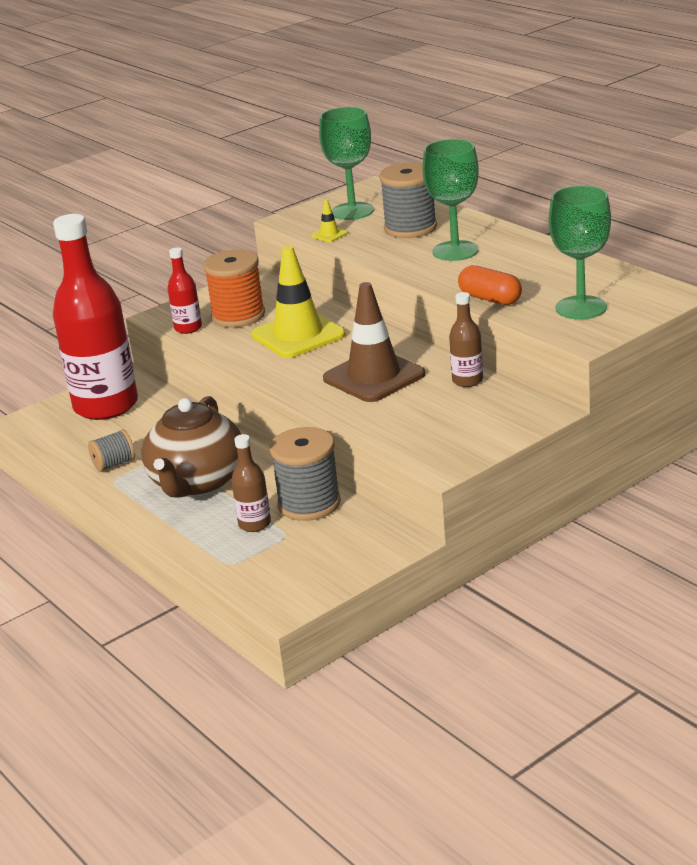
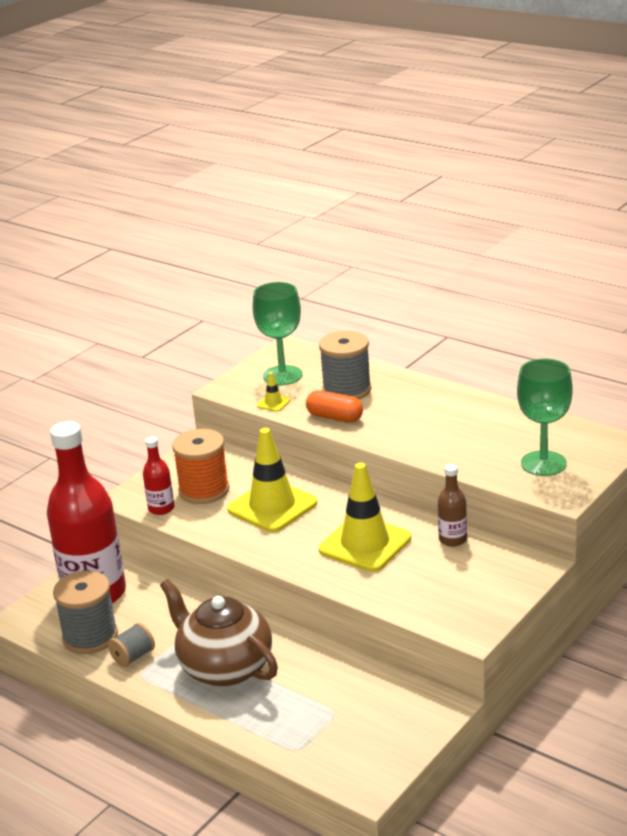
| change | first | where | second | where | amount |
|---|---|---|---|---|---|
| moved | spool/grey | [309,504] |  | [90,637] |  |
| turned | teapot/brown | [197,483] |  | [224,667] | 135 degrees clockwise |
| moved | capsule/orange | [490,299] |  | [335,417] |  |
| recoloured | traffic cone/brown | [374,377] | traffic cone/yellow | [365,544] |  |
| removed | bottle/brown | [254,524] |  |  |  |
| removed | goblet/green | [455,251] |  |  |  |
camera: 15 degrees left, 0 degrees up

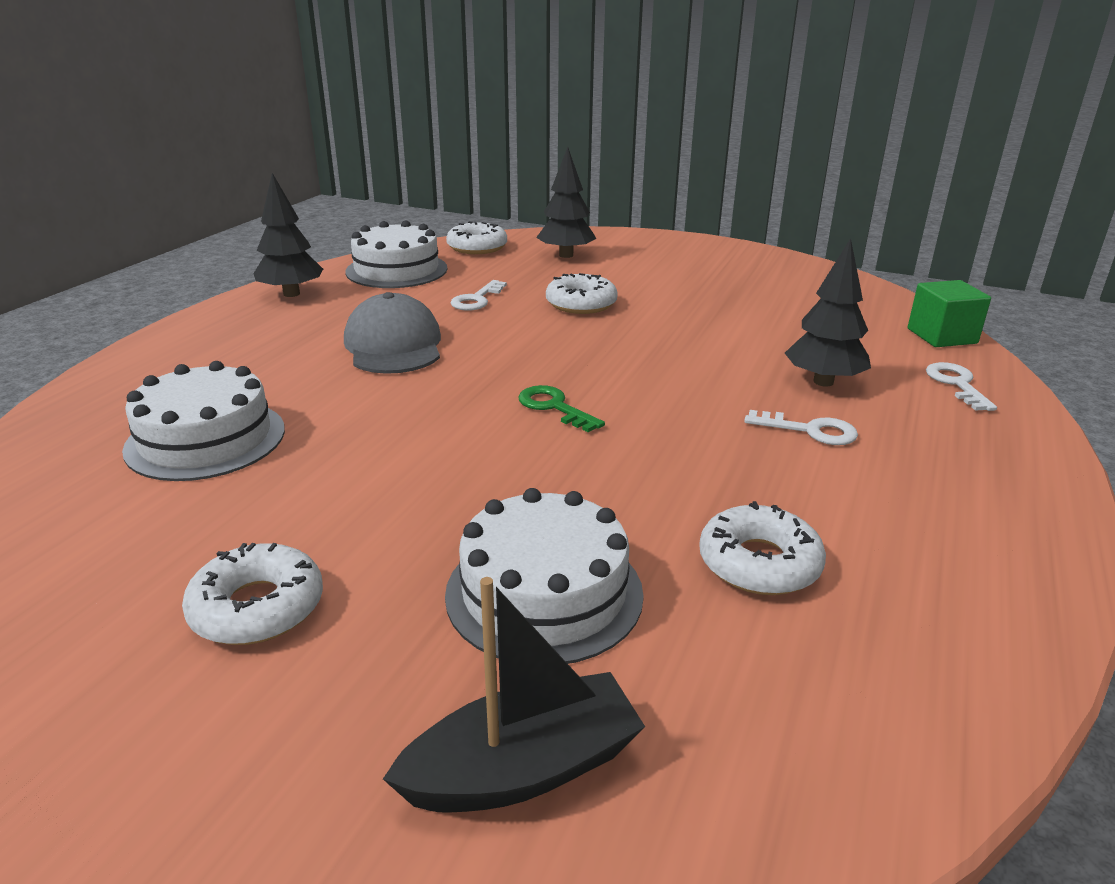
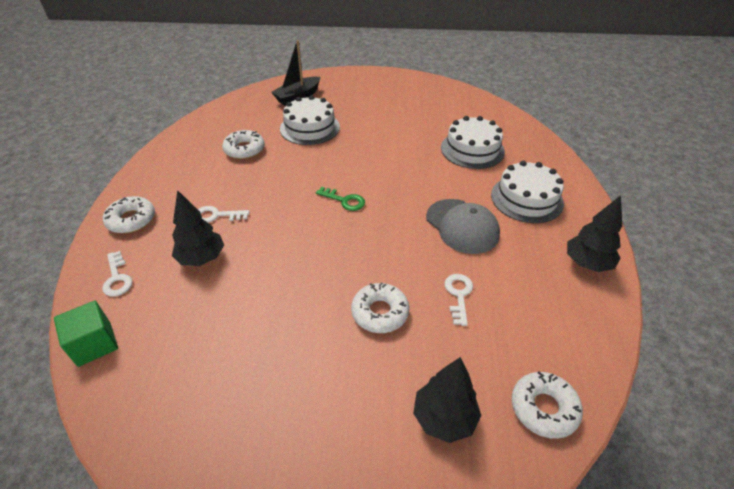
| change | first | where | second | where | amount |
|---|---|---|---|---|---|
| moved | donut/white | [257,607] |  | [131,220] |  |
| moved | cake/white | [396,270] |  | [526,199] |  |
camera: 160 degrees right, 15 degrees up

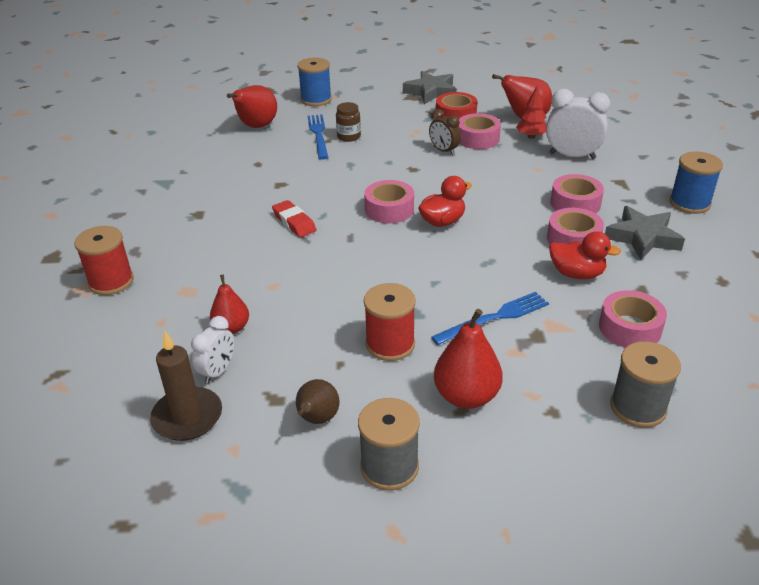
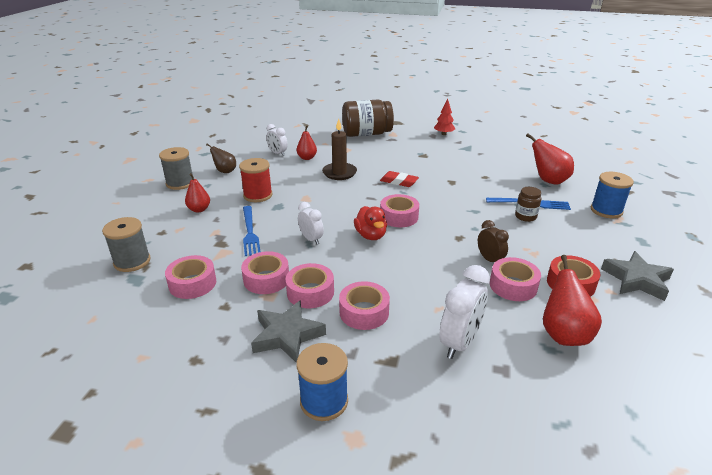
| change | first | where | second | where | amount |
|---|---|---|---|---|---|
| resized | pear/red | [466,396] |  | [199,209] | x0.64 |
| replaced | duck/red | [576,274] | tape/pink | [266,279] |  |
| added |  |  | clock/white | [311,239] |  |
| moved | candle/brown | [187,417] |  | [339,173] |  |
| replaced | spool/red | [111,281] | jar/brown | [366,134] |  |
| turned | eraser/red | [294,222] |  | [399,182] | 45 degrees clockwise |
| moved | tree/red | [531,137] |  | [443,134] |  |
| turned | clock/brown | [444,151] |  | [489,260] | 90 degrees clockwise |
camera: 105 degrees right, 5 degrees down

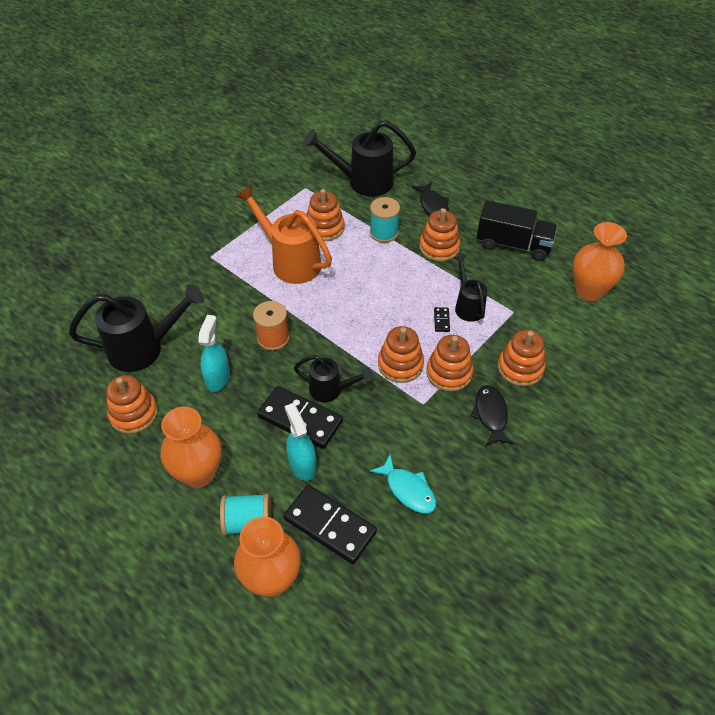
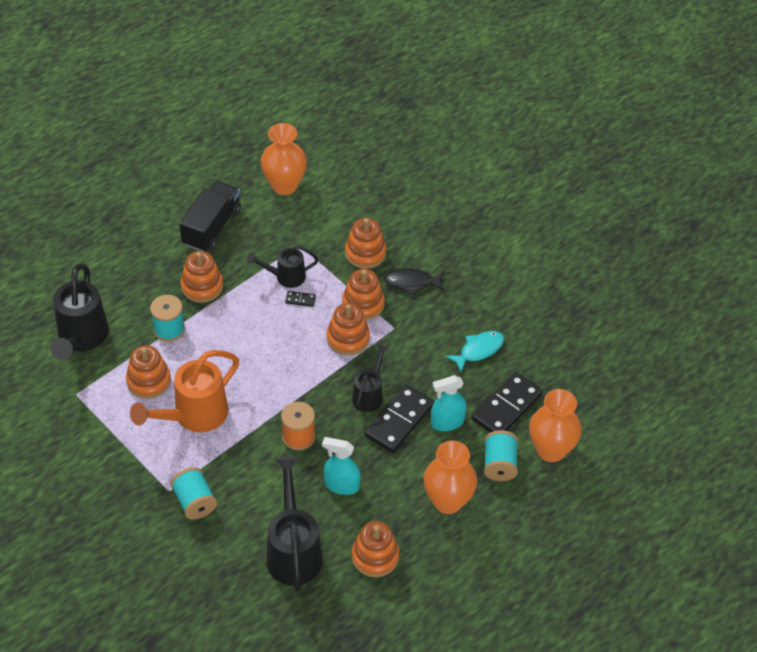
| change | first | where | second | where | amount |
|---|---|---|---|---|---|
| added |  |  | spool/turquoise | [194,502] |  |
| removed | fish/black | [433,205] |  |  |  |
camera: 85 degrees left, 0 degrees up

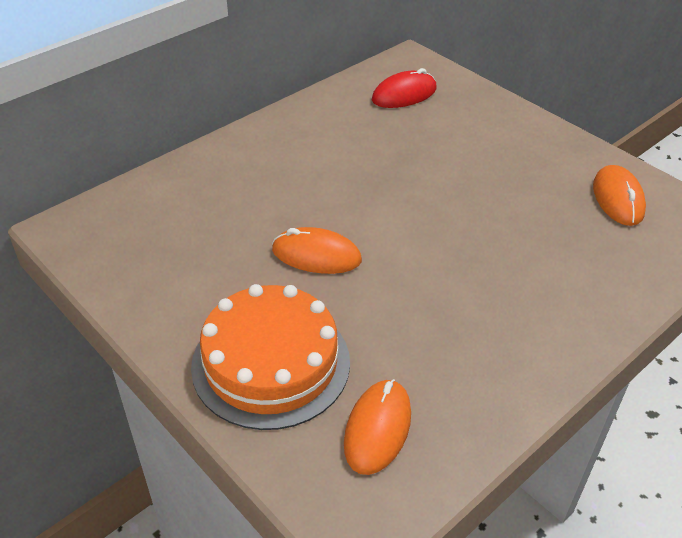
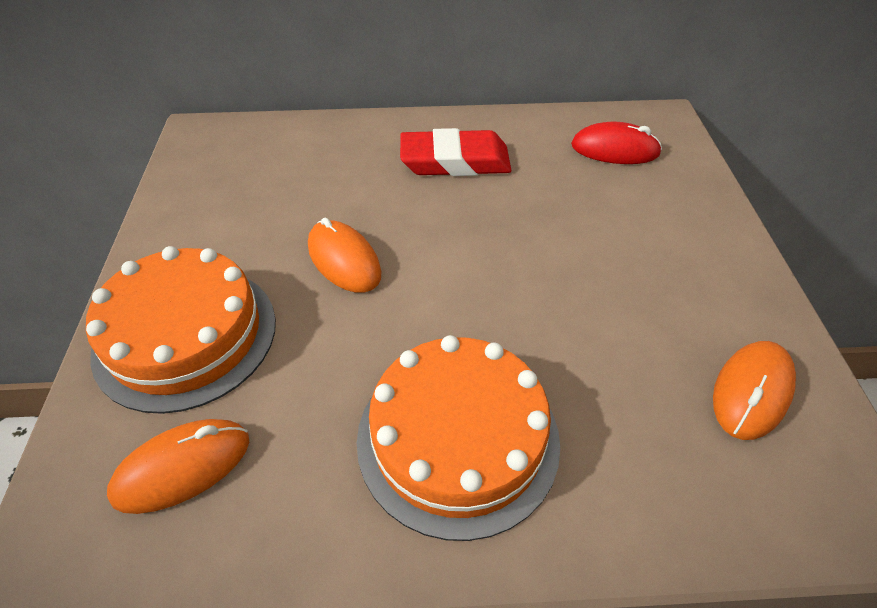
| change | first | where | second | where | amount |
|---|---|---|---|---|---|
| added |  |  | cake/orange | [458,438] |  |
| added |  |  | eraser/red | [455,161] |  |
camera: 40 degrees right, 5 degrees up

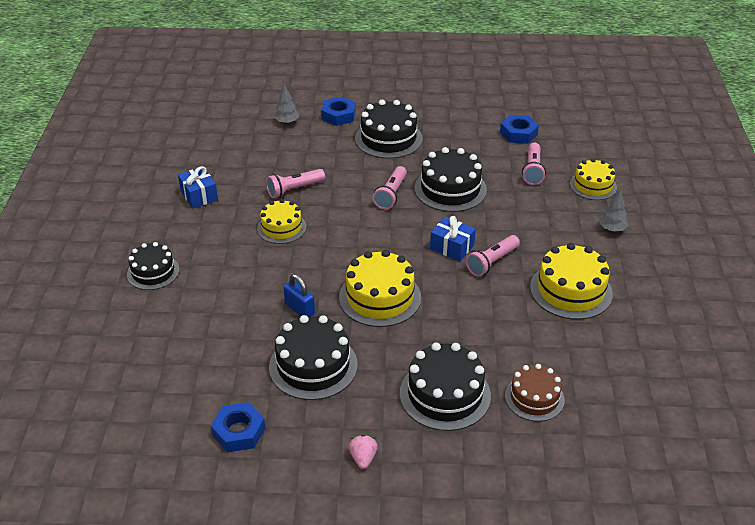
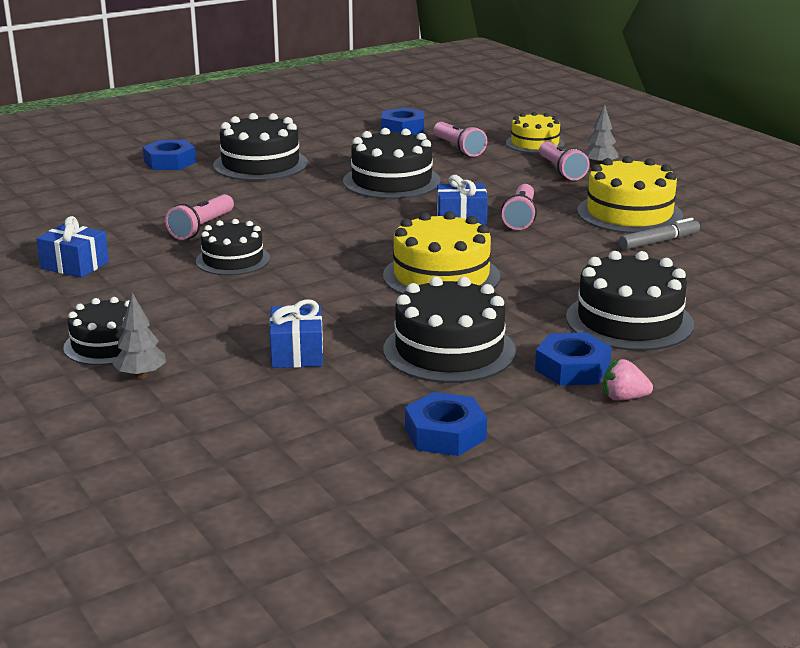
| change | first | where | second | where | amount |
|---|---|---|---|---|---|
| moved | tree/grey | [287,122] |  | [141,375] |  |
| recoloured | cake/yellow | [281,227] | cake/black | [233,260] |  |
| added |  |  | gift/blue | [297,353] |  |
| added |  |  | nut/blue | [572,368] |  |
| moved | flashlight/pink | [391,194] |  | [561,170] |  |
| turned | strawberry/pink | [363,458] |  | [624,398] | 45 degrees counterclockwise |
| added |  |  | marker/grey | [659,242] |  |
| removed | padlock/blue | [300,309] |  |  |  |
| removed | cake/brown | [534,398] |  |  |  |
camera: 35 degrees left, 15 degrees down

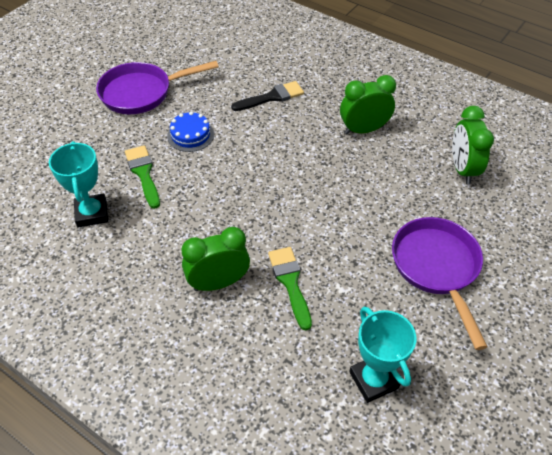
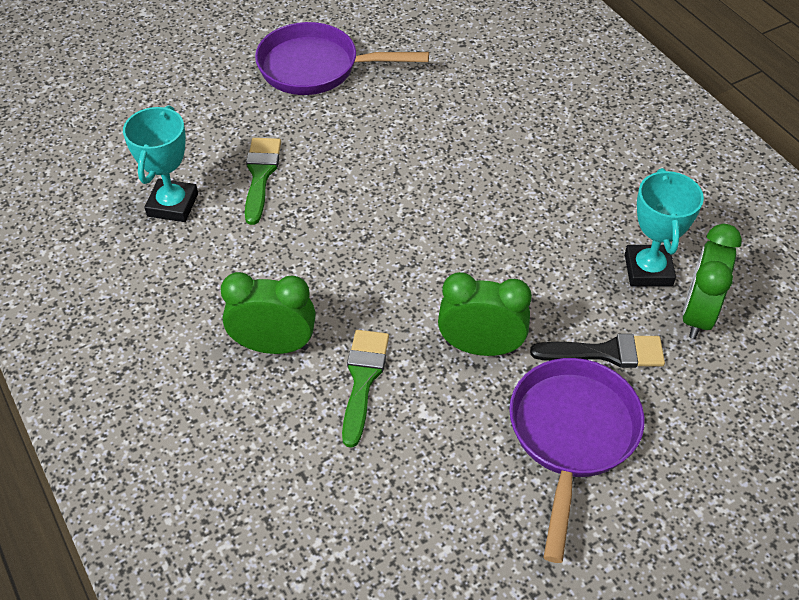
| change | first | where | second | where | amount |
|---|---|---|---|---|---|
| moved | clock/green | [363,130] |  | [480,347] |  |
| moved | brush/black | [272,97] |  | [606,353] |  |
| moved | trophy/turquoise | [373,380] |  | [648,270] |  |
| removed | cake/blue | [190,135] |  |  |  |
camera: 25 degrees right, 0 degrees up

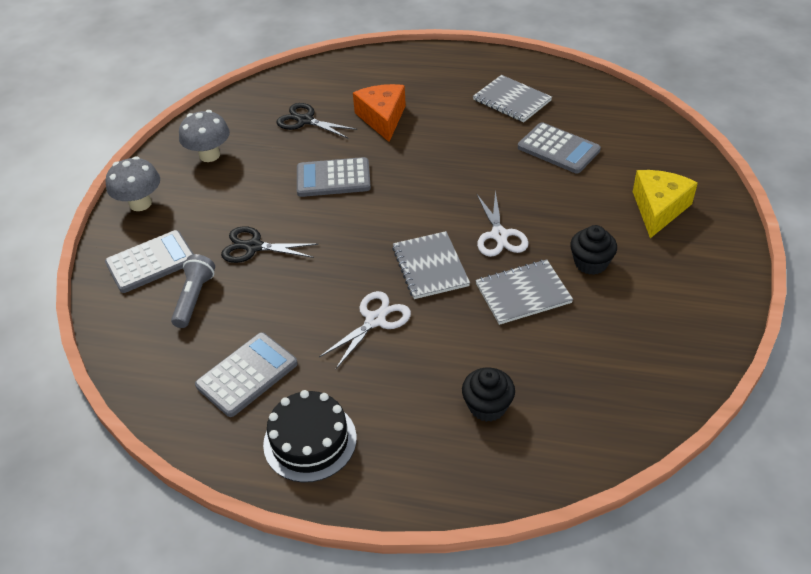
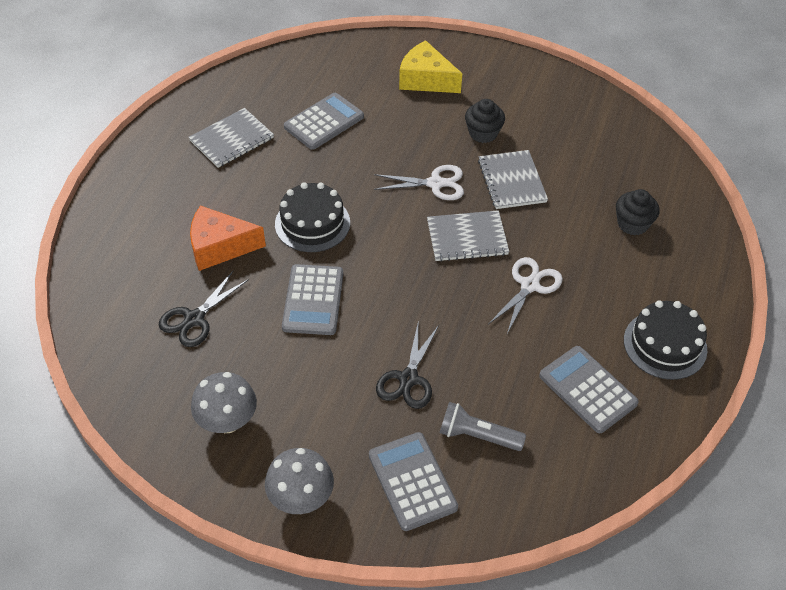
| change | first | where | second | where | amount |
|---|---|---|---|---|---|
| added |  |  | cake/black | [312,223] |  |
| turned | scissors/white | [375,320] |  | [529,285] | 75 degrees clockwise |
camera: 85 degrees left, 5 degrees up

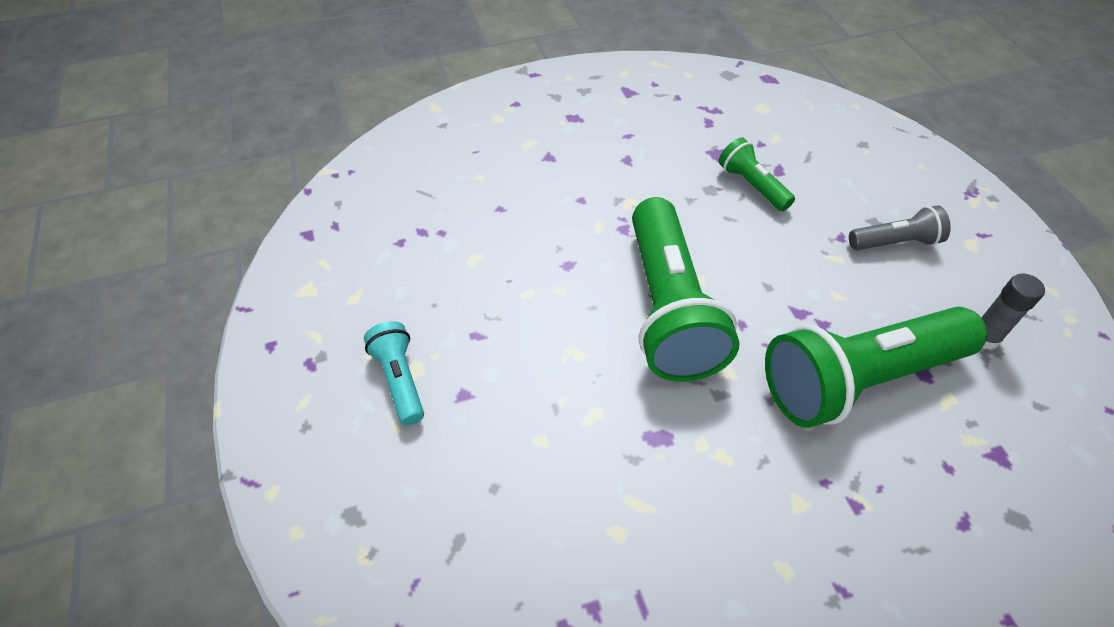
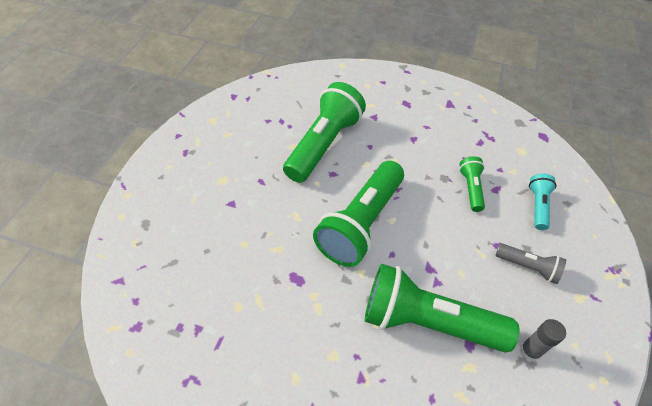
| change | first | where | second | where | amount |
|---|---|---|---|---|---|
| added |  |  | flashlight/green | [324,144] |  |
| moved | flashlight/turquoise | [400,379] |  | [538,206] |  |
camera: 35 degrees right, 0 degrees up

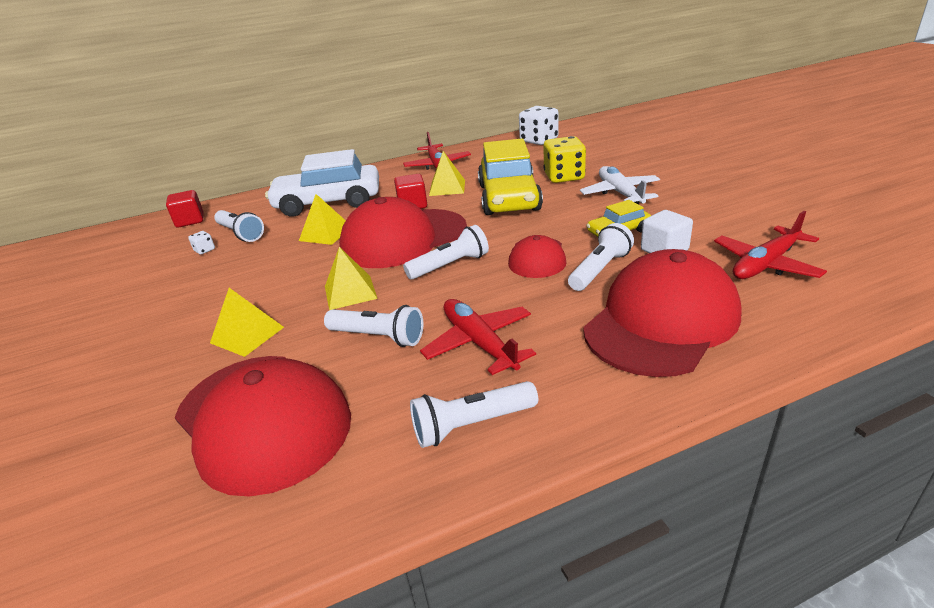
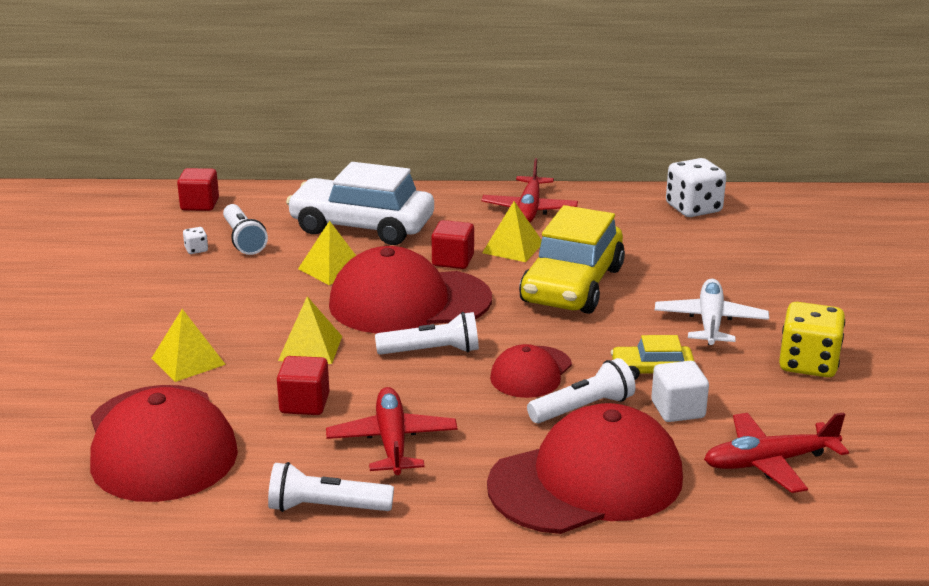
| change | first | where | second | where | amount |
|---|---|---|---|---|---|
| replaced | flashlight/white | [378,337] | cube/red | [304,404] |  |
| moved | dice/yellow | [564,177] |  | [808,364] |  |
camera: 20 degrees right, 5 degrees down

